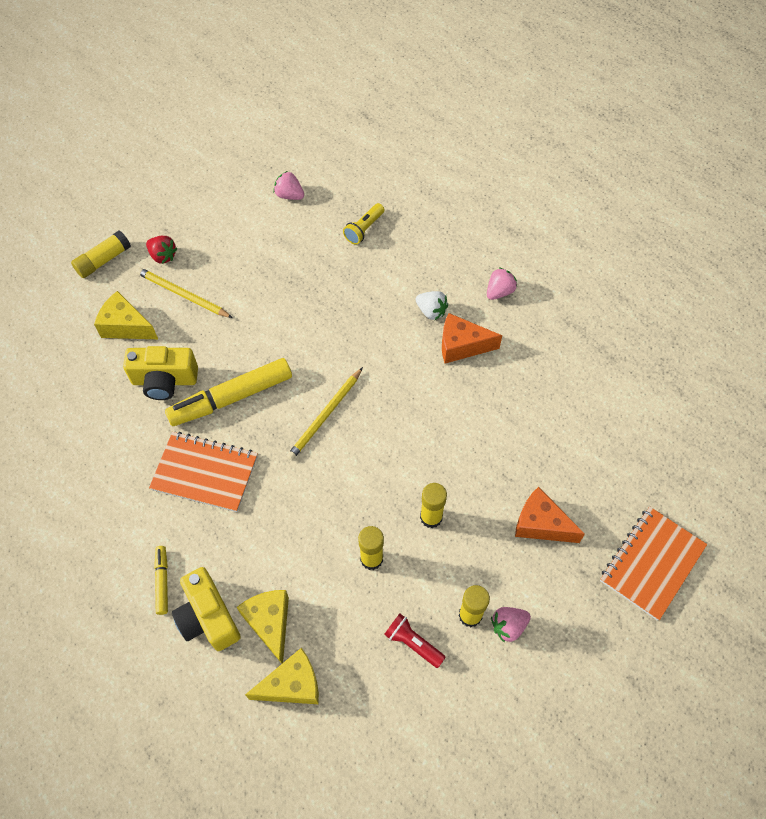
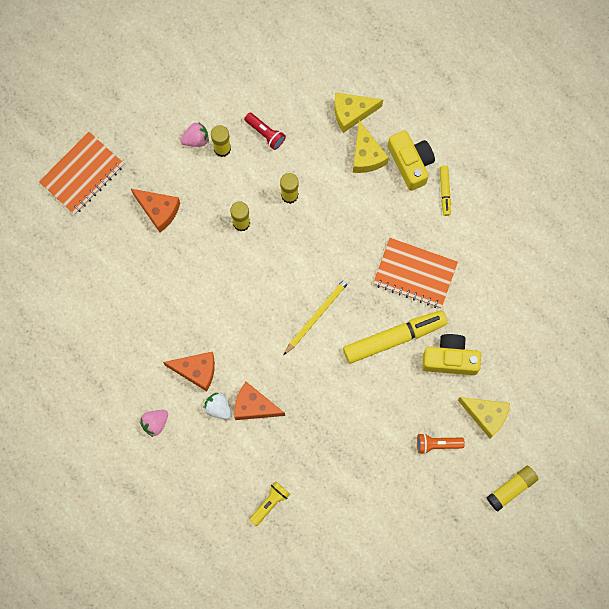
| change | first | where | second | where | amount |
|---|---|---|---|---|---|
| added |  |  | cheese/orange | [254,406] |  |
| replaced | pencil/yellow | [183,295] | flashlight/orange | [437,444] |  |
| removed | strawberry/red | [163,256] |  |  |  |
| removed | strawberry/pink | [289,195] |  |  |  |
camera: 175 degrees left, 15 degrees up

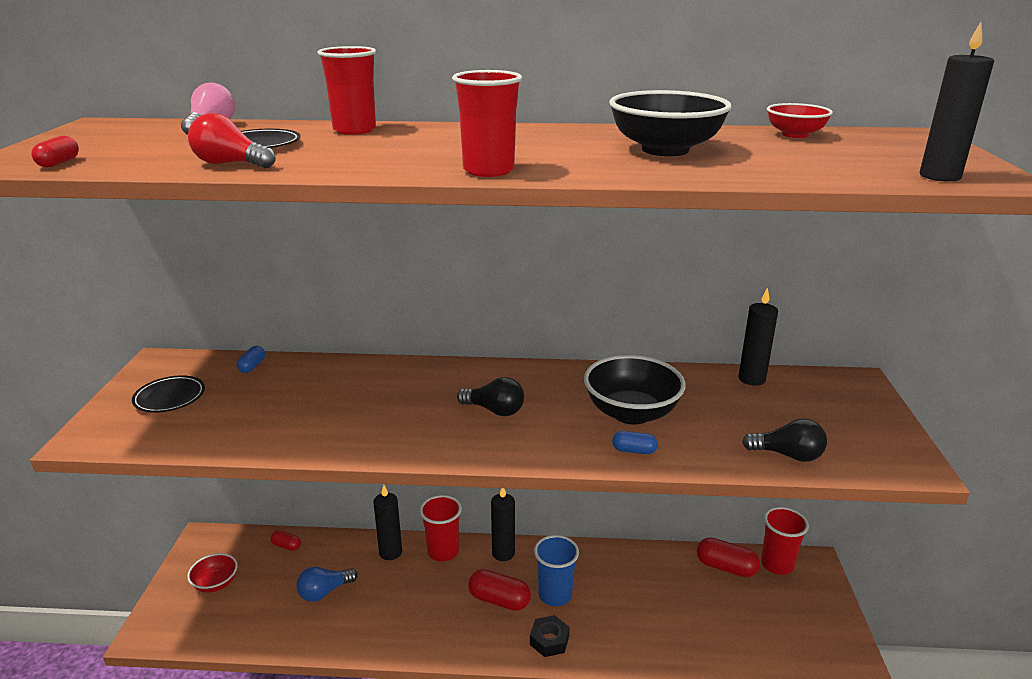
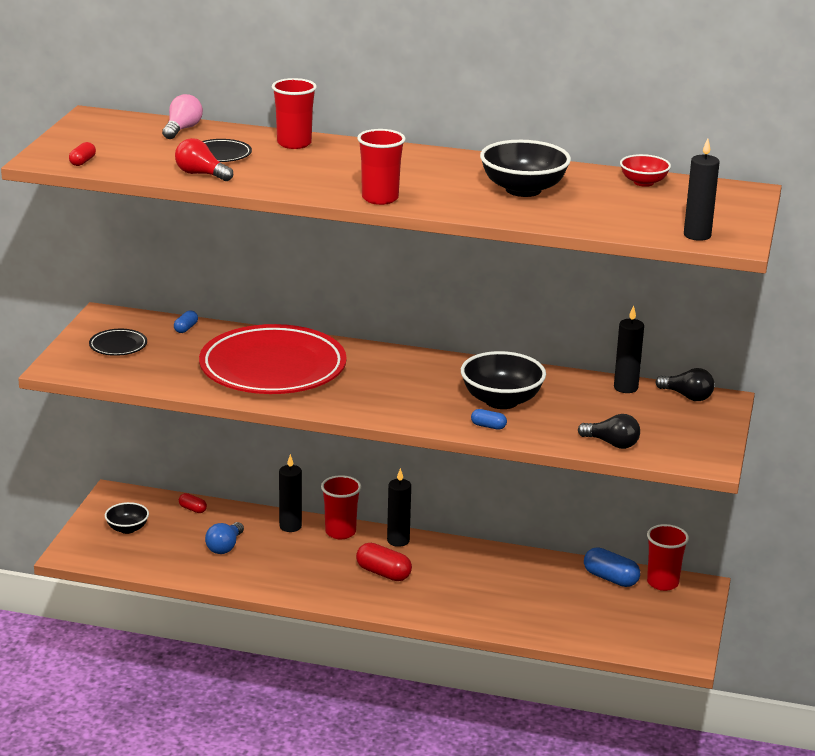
| change | first | where | second | where | amount |
|---|---|---|---|---|---|
| recoloured | bowl/red | [216,584] | bowl/black | [127,529] |  |
| added |  |  | plate/red | [273,368] |  |
| turned | light bulb/blue | [324,592] |  | [225,547] | 45 degrees counterclockwise |
| recoloured | capsule/red | [726,567] | capsule/blue | [610,578] |  |
| moved | light bulb/black | [495,410] |  | [687,396] |  |
| removed | nut/black | [549,640] |  |  |  |
| removed | cup/blue | [555,595] |  |  |  |
camera: 10 degrees right, 0 degrees up

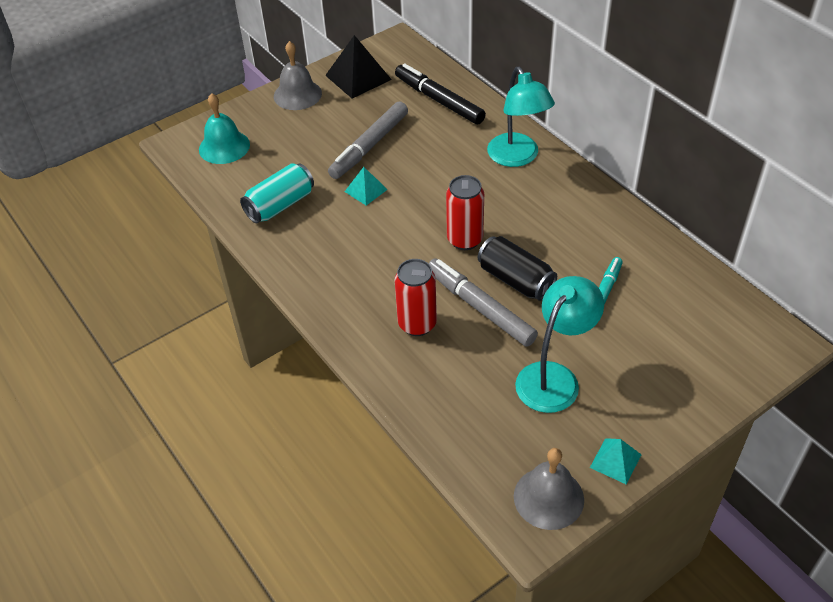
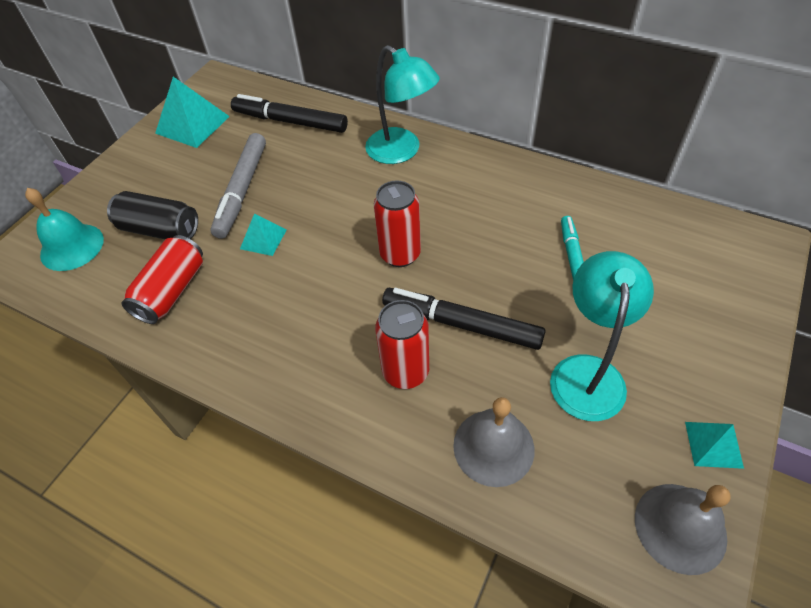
| change | first | where | second | where | amount |
|---|---|---|---|---|---|
| moved | can/black | [515,280] |  | [160,230] |  |
| recoloured | can/turquoise | [280,205] | can/red | [172,291] |  |
| recoloured | pyramid/black | [358,77] | pyramid/turquoise | [192,125] |  |
| recoloured | marker/grey | [480,307] | marker/black | [461,324] |  |
| moved | bell/grey | [297,94] |  | [493,447] |  |
camera: 25 degrees left, 5 degrees up

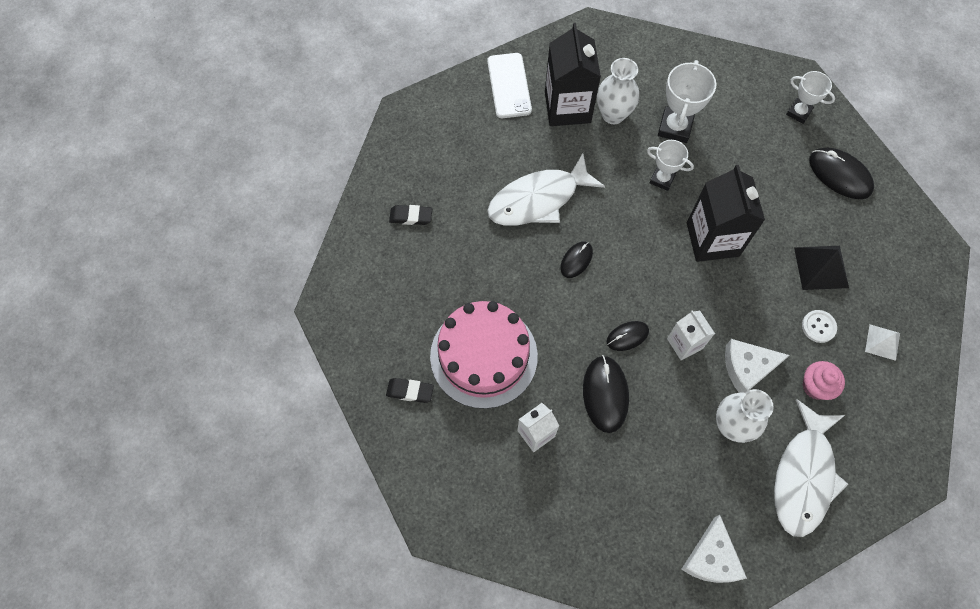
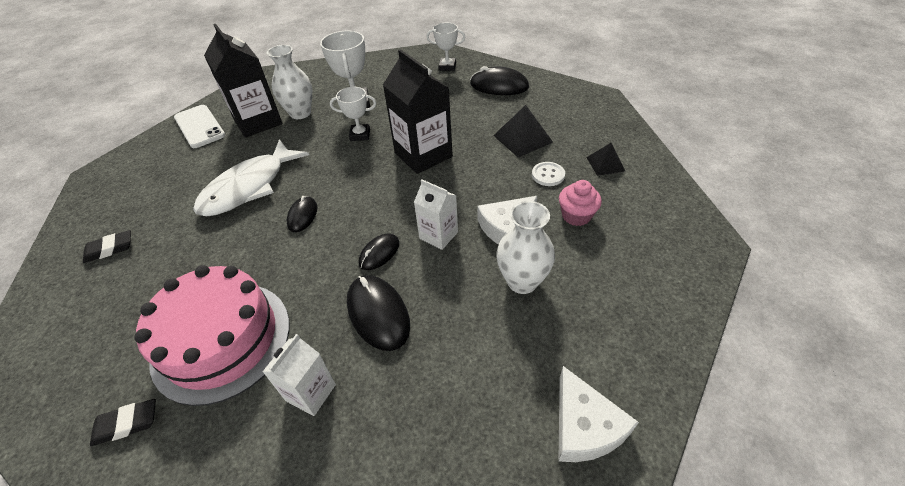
| change | first | where | second | where | amount |
|---|---|---|---|---|---|
| recoloured | pyramid/white | [882,342] | pyramid/black | [605,164] |  |
| removed | fish/white | [804,476] |  |  |  |
camera: 25 degrees left, 20 degrees down

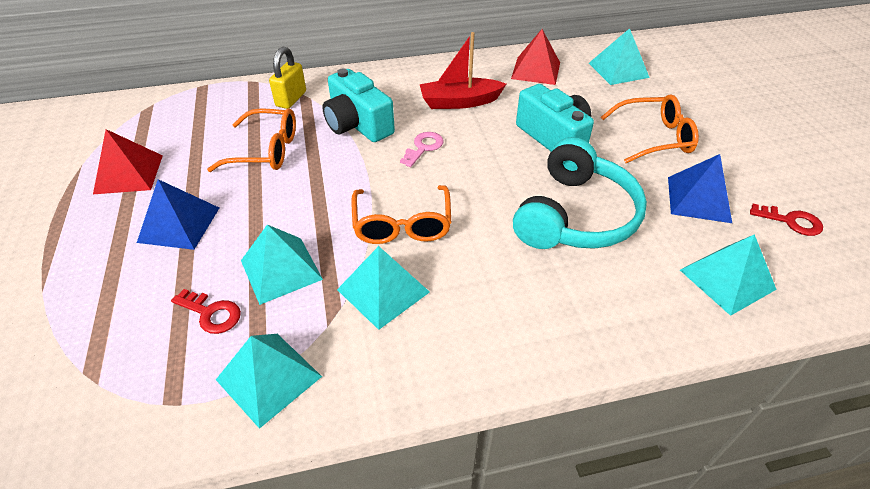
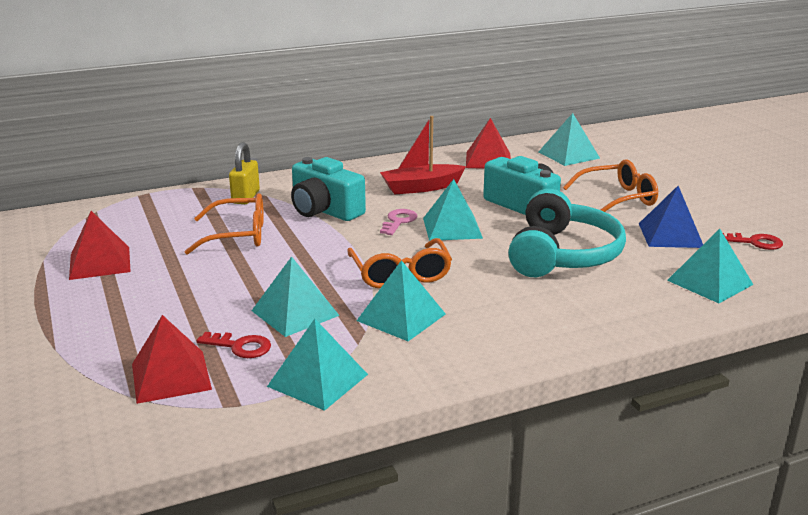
| change | first | where | second | where | amount |
|---|---|---|---|---|---|
| added |  |  | pyramid/red | [170,376] |  |
| added |  |  | pyramid/turquoise | [452,228] |  |
| removed | pyramid/blue | [179,224] |  |  |  |
camera: 10 degrees left, 20 degrees down

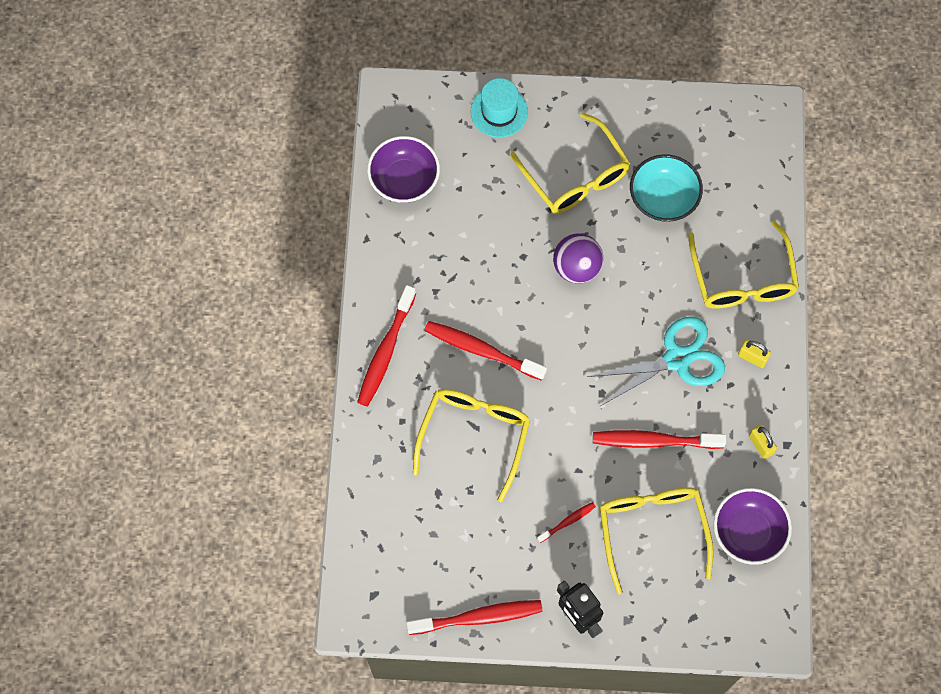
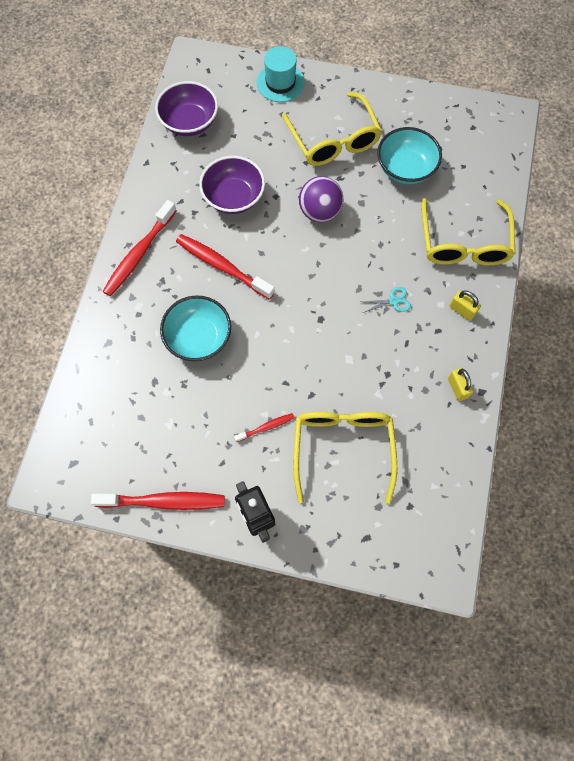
| change | first | where | second | where | amount |
|---|---|---|---|---|---|
| replaced | glasses/yellow | [474,436] | bowl/turquoise | [199,337] |  |
| moved | bowl/purple | [748,532] |  | [234,197] |  |
| resized | scissors/turquoise | [677,359] |  | [393,301] | x0.41 |
| removed | toothbrush/red | [654,441] |  |  |  |
camera: 10 degrees right, 0 degrees up

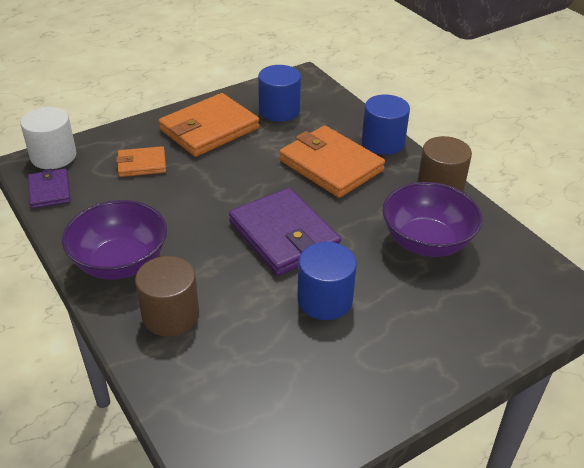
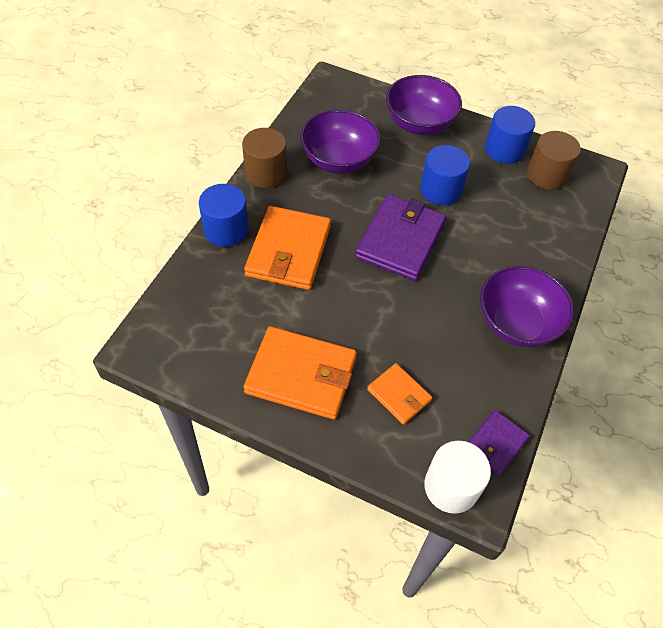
| change | first | where | second | where | amount |
|---|---|---|---|---|---|
| added |  |  | bowl/purple | [419,123] |  |
| moved | cylinder/blue | [279,110] |  | [504,150] |  |
| moved | cylinder/brown | [170,315] |  | [546,175] |  |
camera: 125 degrees left, 15 degrees up

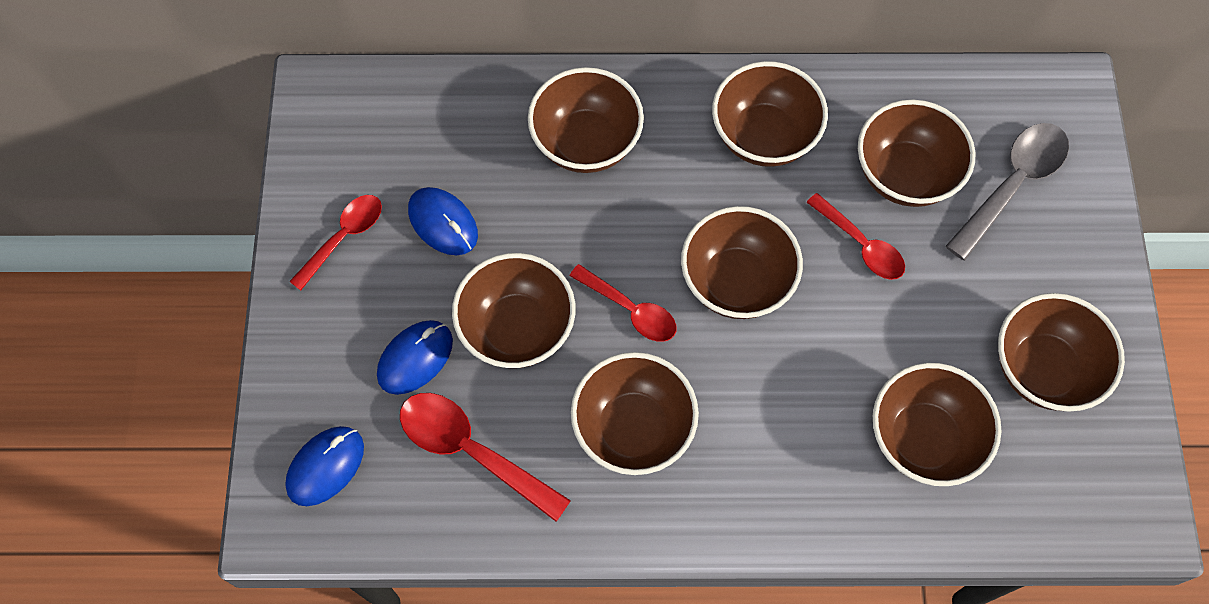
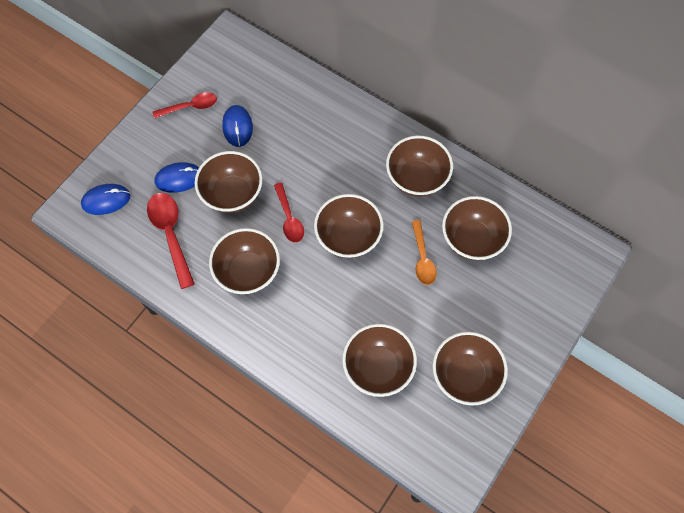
| change | first | where | second | where | amount |
|---|---|---|---|---|---|
| recoloured | spoon/red | [861,244] | spoon/orange | [422,258] |  |
| removed | bowl/brown | [586,143] |  |  |  |
| removed | spoon/grey | [1012,185] |  |  |  |
camera: 35 degrees right, 0 degrees up

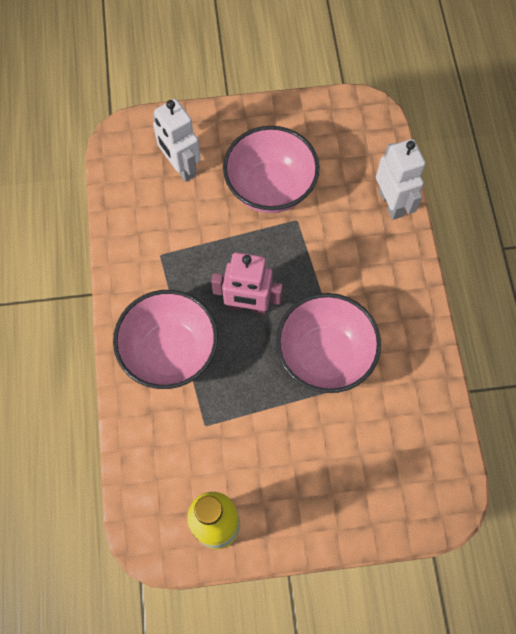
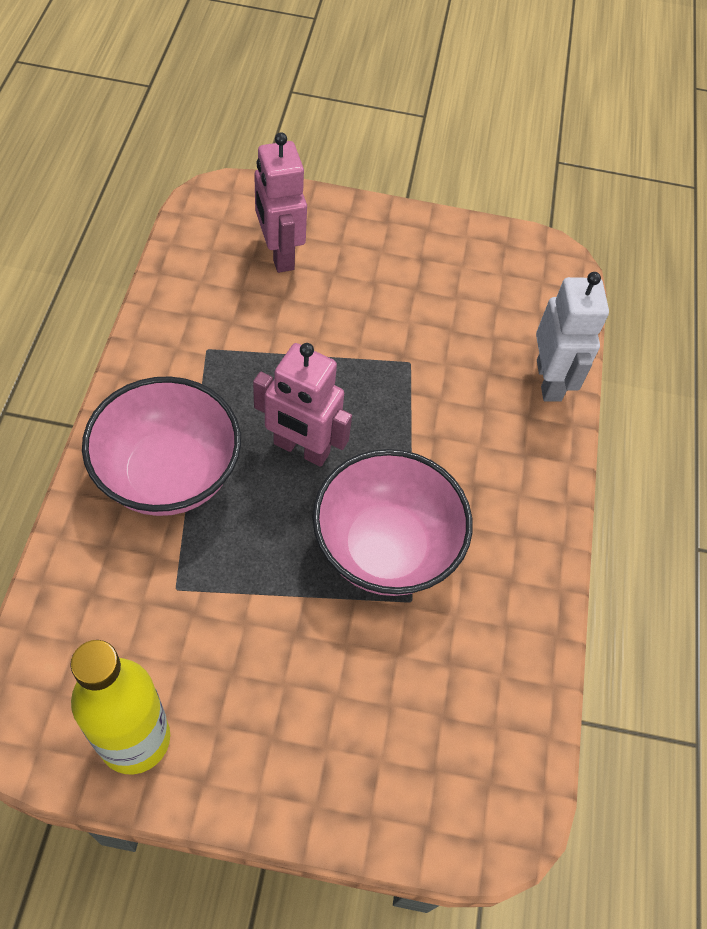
| change | first | where | second | where | amount |
|---|---|---|---|---|---|
| recoloured | robot/white | [181,167] | robot/pink | [279,254] |  |
| removed | bowl/pink | [270,188] |  |  |  |
camera: 10 degrees right, 10 degrees down

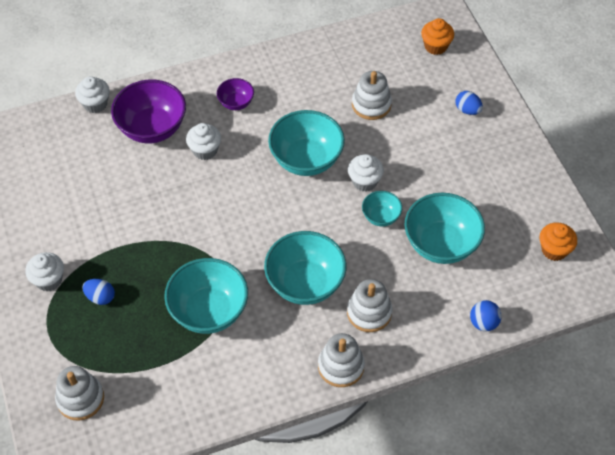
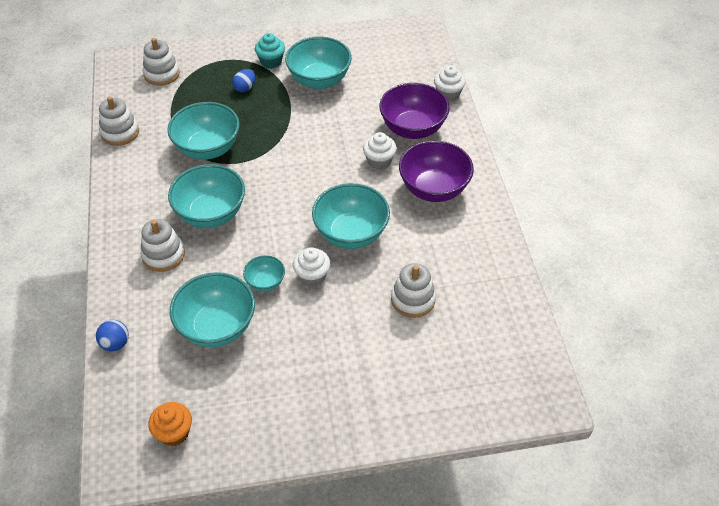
| change | first | where | second | where | amount |
|---|---|---|---|---|---|
| moved | stacking toy/white | [341,366] |  | [120,132] |  |
| recoloured | cupcake/white | [49,280] | cupcake/turquoise | [271,62] |  |
| added |  |  | bowl/turquoise | [319,80] |  |
| resized | bowl/purple | [236,103] |  | [433,189] | x1.93 |
| removed | cupcake/orange | [435,46] |  |  |  |
| removed | egg/blue | [467,110] |  |  |  |
camera: 100 degrees right, 5 degrees down

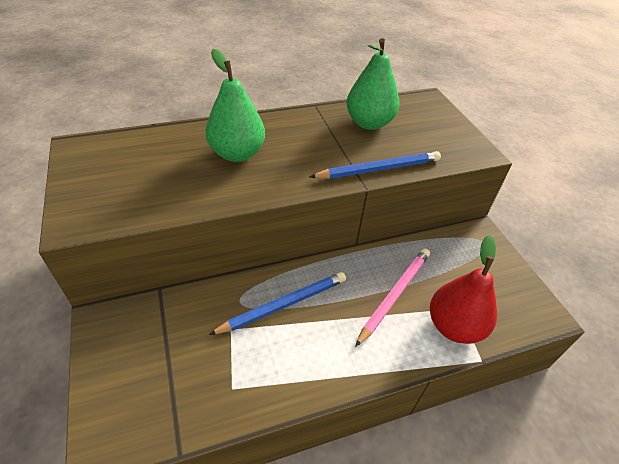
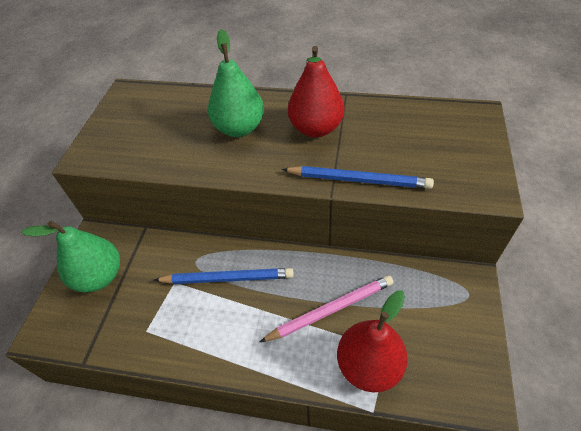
| change | first | where | second | where | amount |
|---|---|---|---|---|---|
| moved | pear/green | [369,123] |  | [99,276] |  |
| added |  |  | pear/red | [316,128] |  |
camera: 35 degrees right, 5 degrees up

